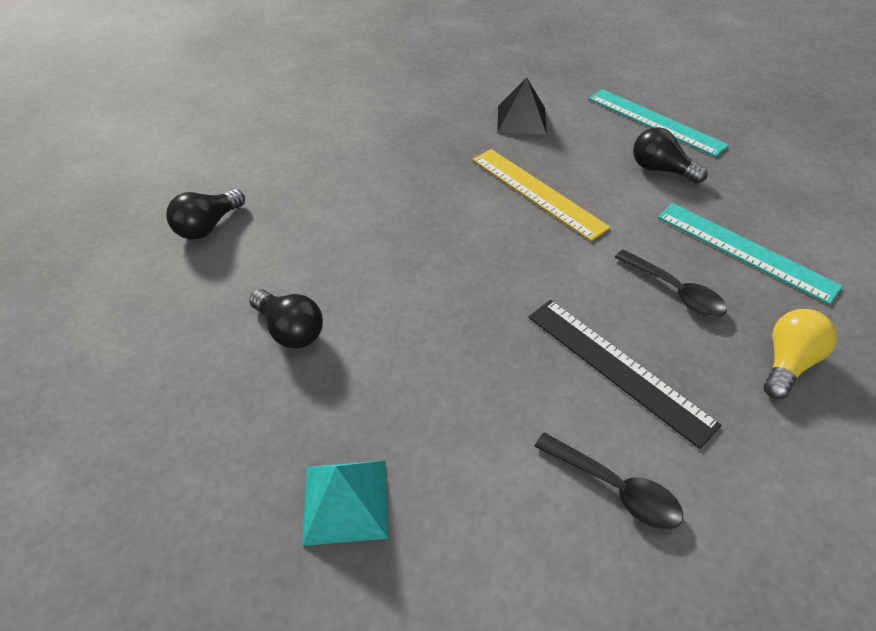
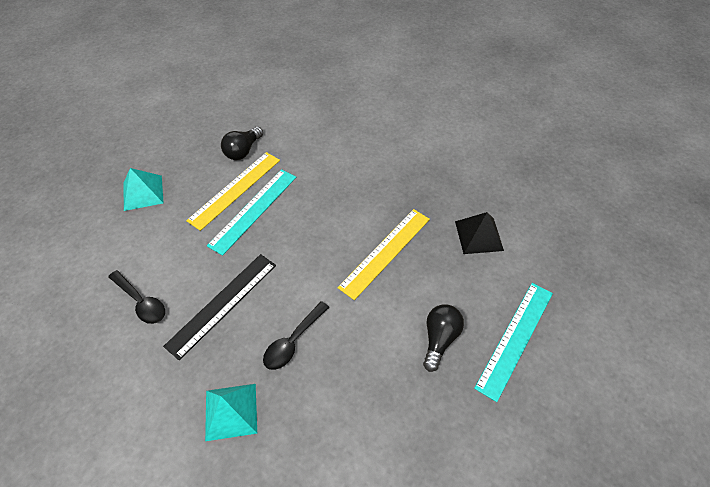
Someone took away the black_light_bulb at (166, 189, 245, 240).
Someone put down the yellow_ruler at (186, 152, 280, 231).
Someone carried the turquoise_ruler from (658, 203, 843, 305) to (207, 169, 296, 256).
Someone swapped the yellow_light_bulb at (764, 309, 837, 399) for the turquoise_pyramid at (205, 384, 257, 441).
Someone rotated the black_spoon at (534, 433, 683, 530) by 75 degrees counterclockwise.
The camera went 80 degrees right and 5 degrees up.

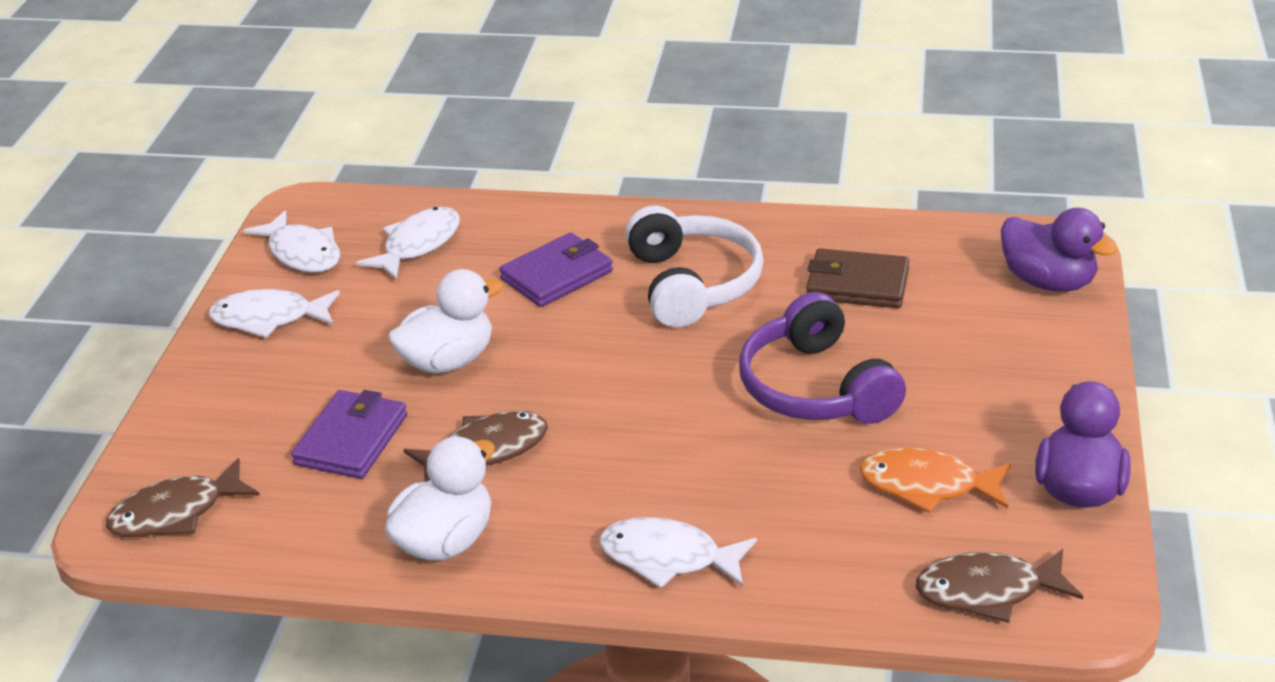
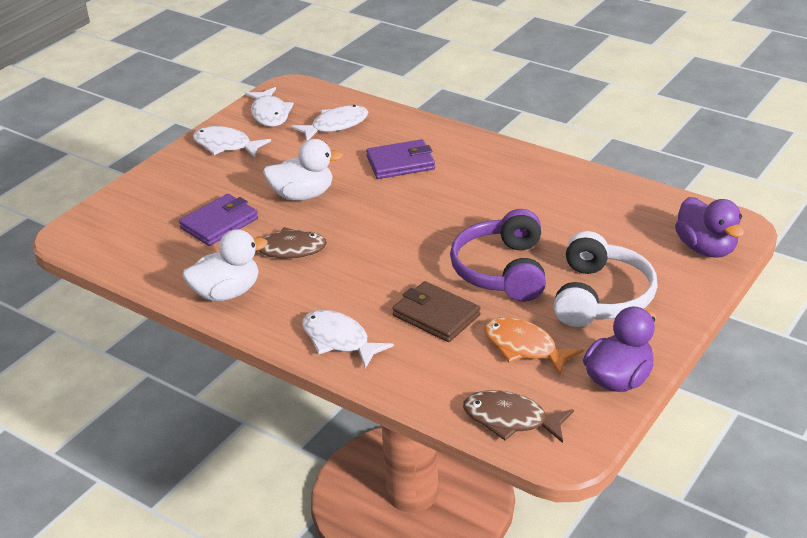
Someone took away the brown_fish at (106, 458, 260, 537).
Someone carried the white_headphones from (625, 206, 764, 328) to (553, 231, 658, 327).
Someone carried the brown_wallet from (806, 248, 910, 308) to (392, 281, 481, 342).
The camera went 25 degrees right and 0 degrees up.

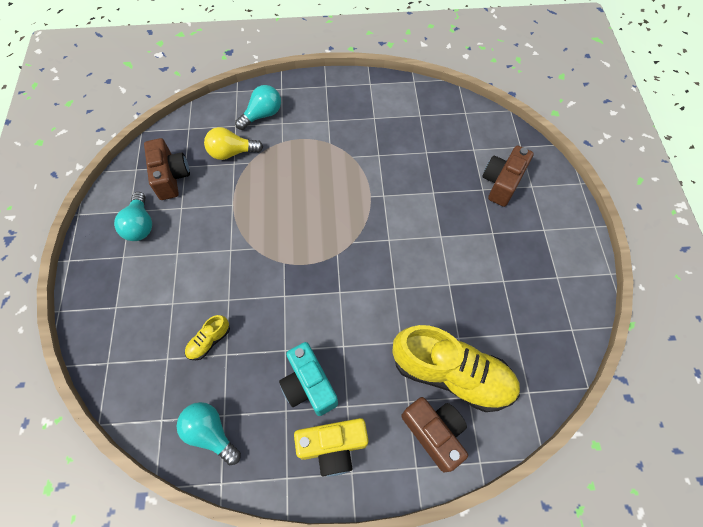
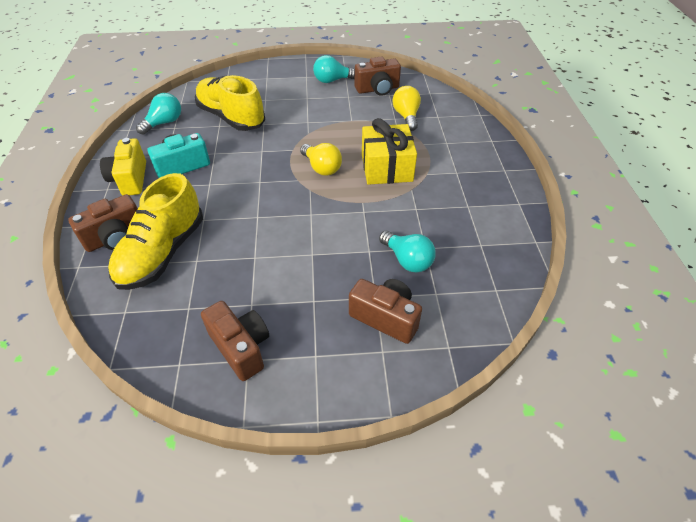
Someone put down the brown_camera at (201, 301, 269, 381).
Someone put down the yellow_light_bulb at (300, 143, 342, 176).
Someone put down the yellow_gift at (362, 118, 417, 185).
Someone carried the turquoise_light_bulb from (235, 85, 281, 130) to (379, 231, 436, 272).
Someone scaled the yellow_shoe at (185, 315, 230, 360) by 2.36.
The camera went 90 degrees right and 15 degrees down.

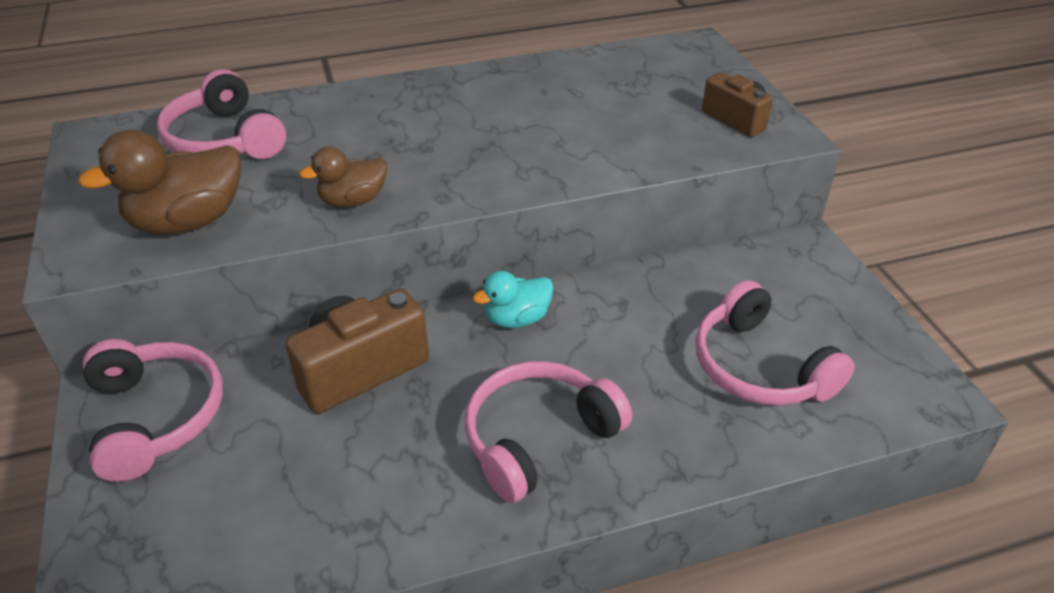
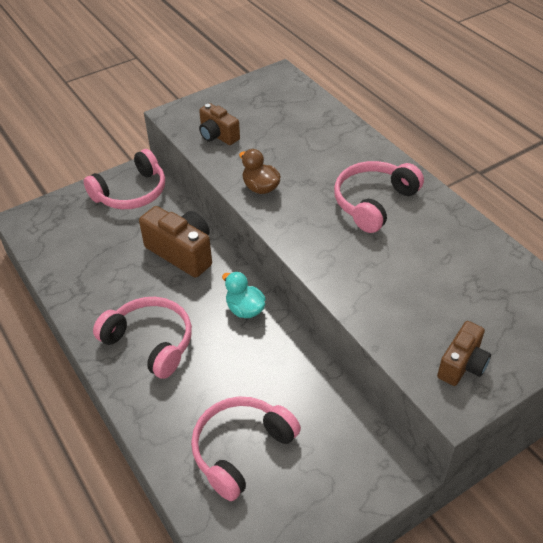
Someone carried the pink_headphones from (157, 69, 286, 159) to (334, 161, 424, 233).
Someone swapped the brown_duck at (78, 129, 241, 234) for the brown_camera at (199, 103, 240, 145).
The camera went 75 degrees right and 5 degrees up.

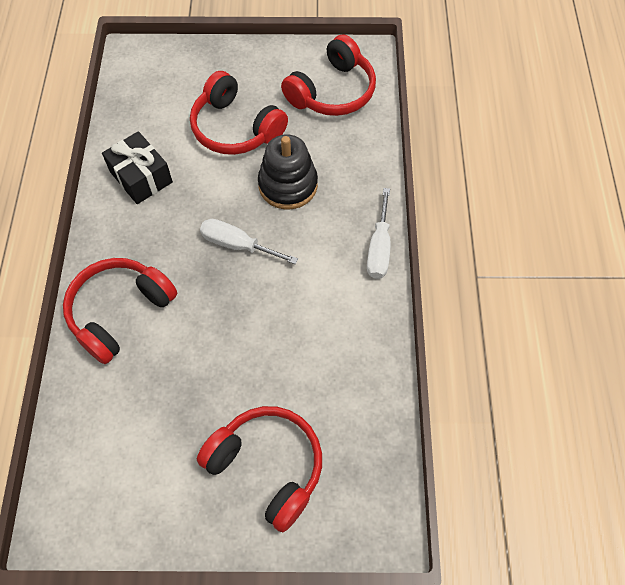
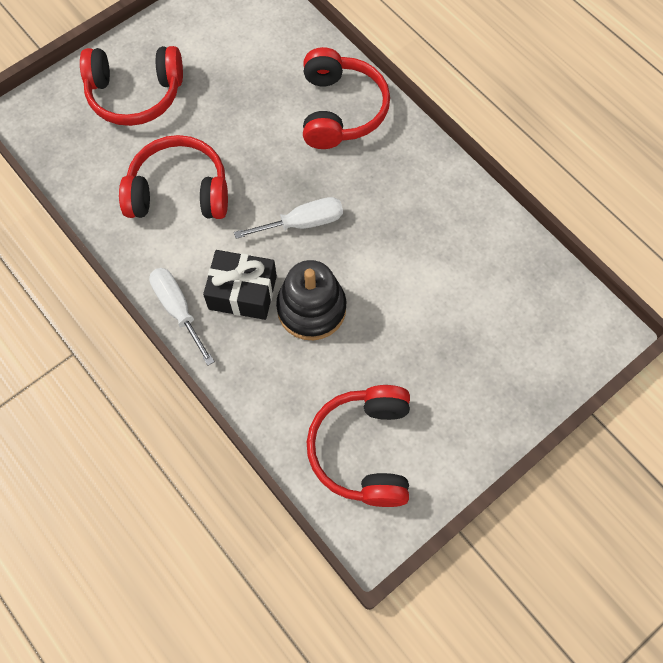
Someone carried the black_gift from (102, 131, 173, 204) to (203, 250, 277, 320).
Someone carried the red_headphones from (190, 71, 288, 155) to (119, 135, 228, 219).
The camera went 140 degrees right and 5 degrees up.

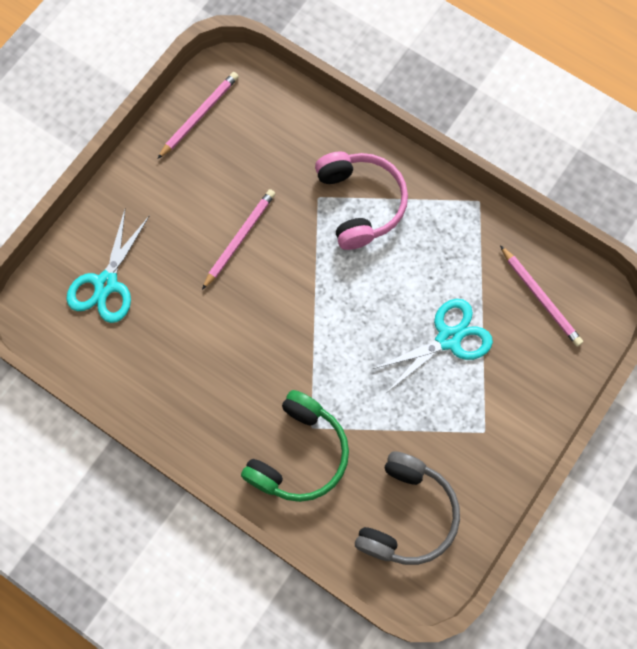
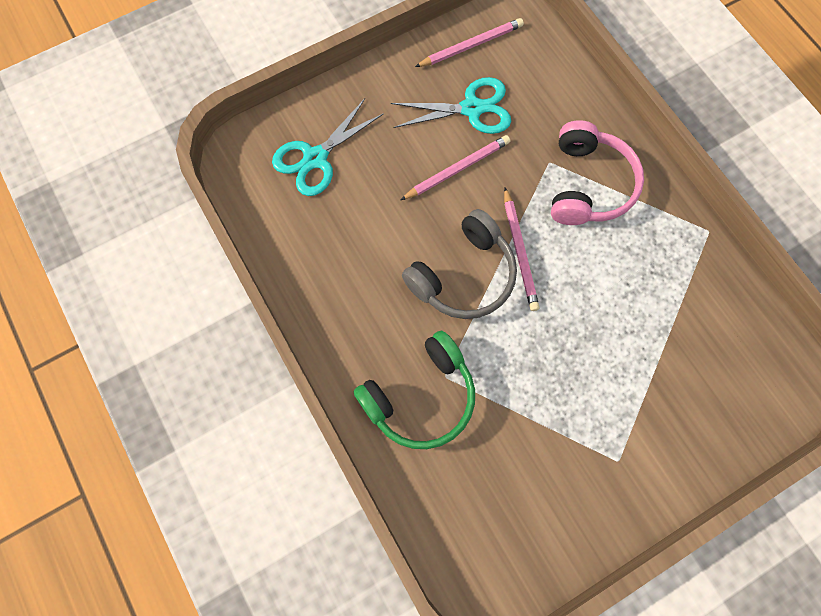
Someone carried the grey_headphones from (355, 452, 460, 565) to (402, 209, 517, 319).
Someone carried the turquoise_scissors from (373, 299, 493, 392) to (391, 77, 511, 134).
Someone carried the pink_pencil from (500, 246, 583, 346) to (504, 187, 540, 311).
The camera went 25 degrees right and 0 degrees up.

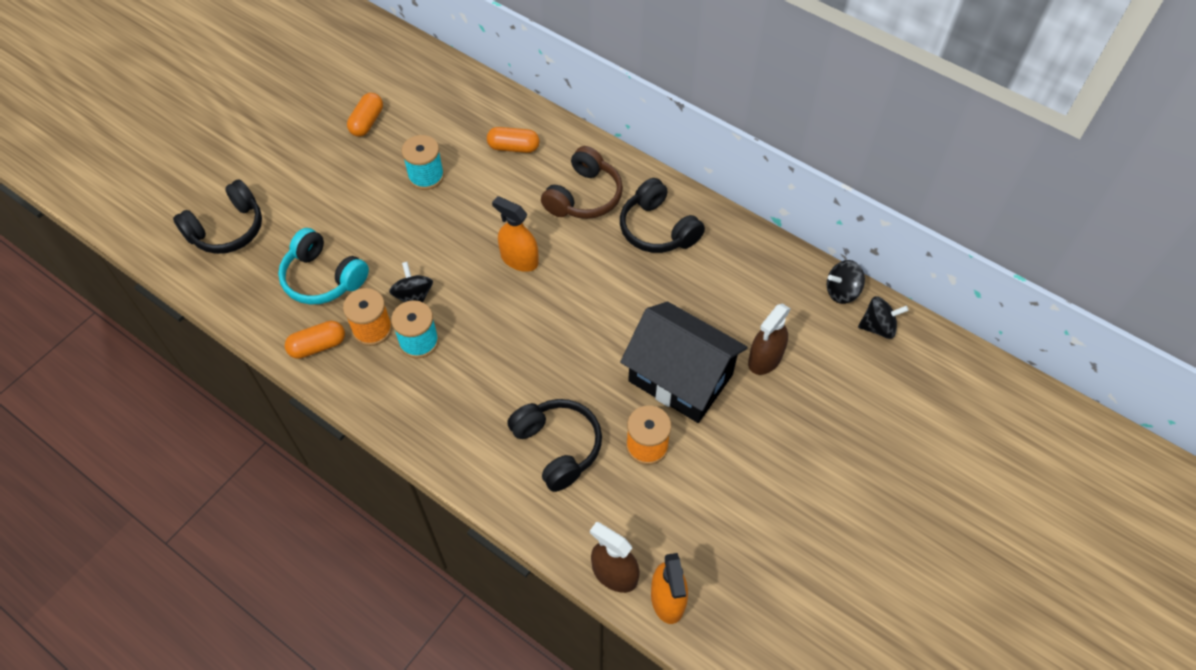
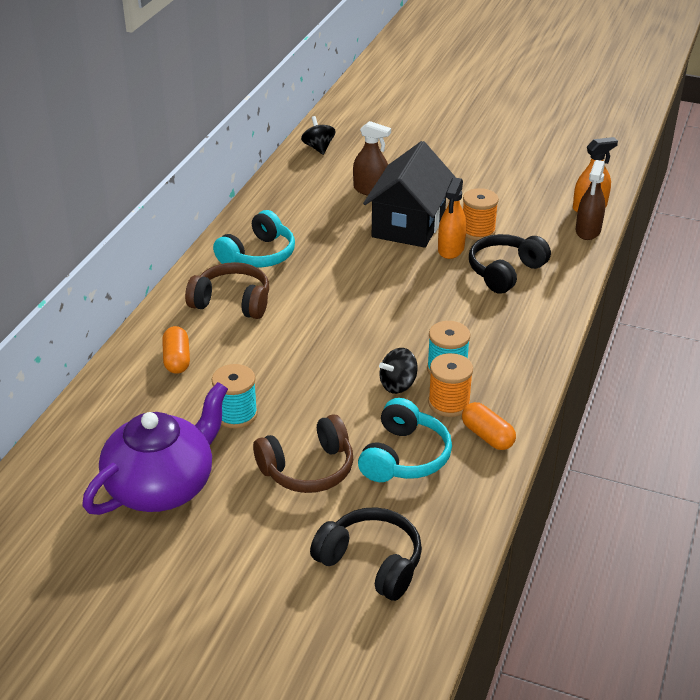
Someone took away the black_spinning_top at (827, 260, 865, 304).
Someone put down the brown_headphones at (253, 414, 353, 493).
Someone carried the orange_spray_bottle from (492, 196, 539, 272) to (438, 177, 467, 259).
Someone swapped the orange_capsule at (347, 93, 383, 137) for the purple_teapot at (82, 382, 228, 515).
Someone repainted the black_headphones at (620, 178, 705, 253), which became the turquoise_headphones at (213, 210, 295, 267).
The camera went 105 degrees left and 20 degrees down.

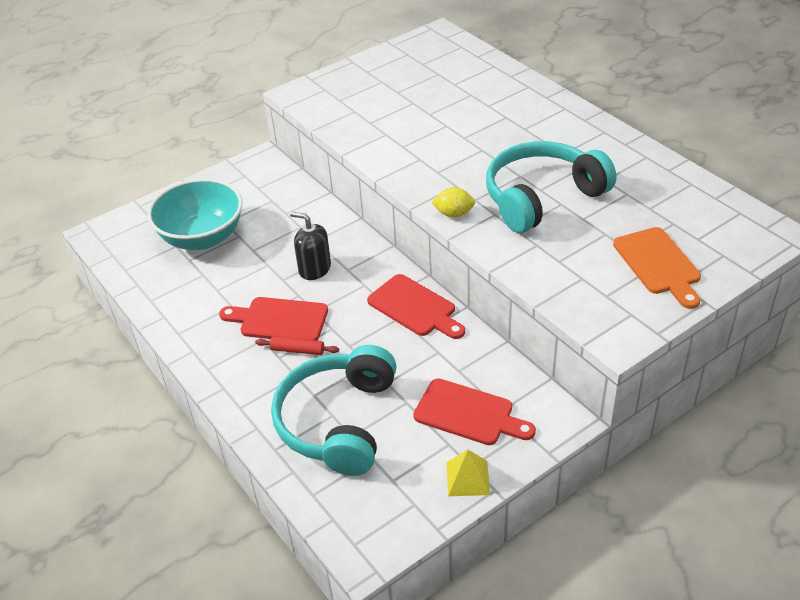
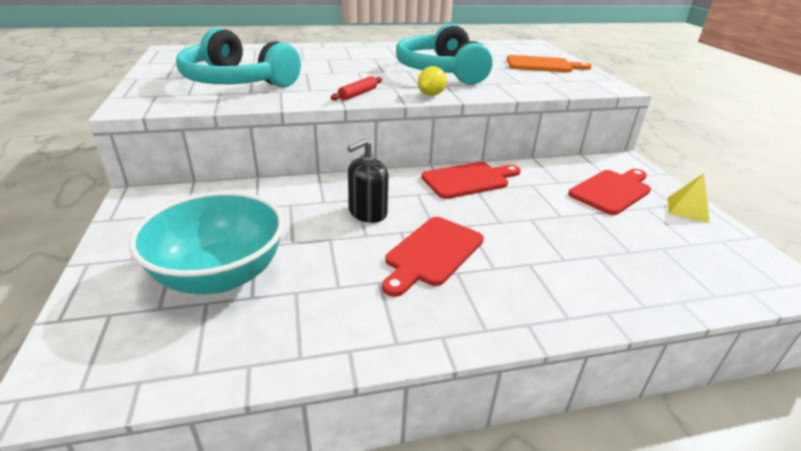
Someone carried the red_rolling_pin from (255, 336, 339, 355) to (331, 76, 382, 101).
Someone carried the turquoise_headphones from (271, 345, 396, 476) to (176, 28, 301, 87).
The camera went 70 degrees left and 10 degrees down.

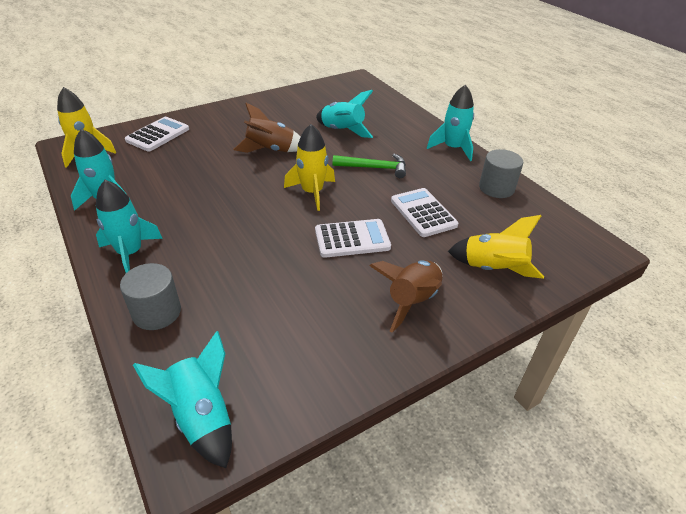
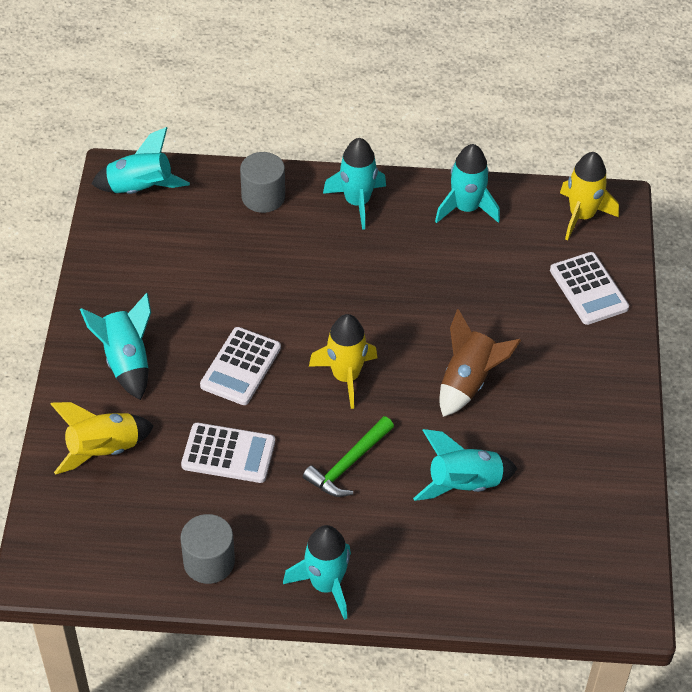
Someone repainted the brown_rocket at (370, 260, 442, 333), which became the turquoise_rocket at (80, 293, 151, 400).
The camera went 125 degrees right and 10 degrees up.

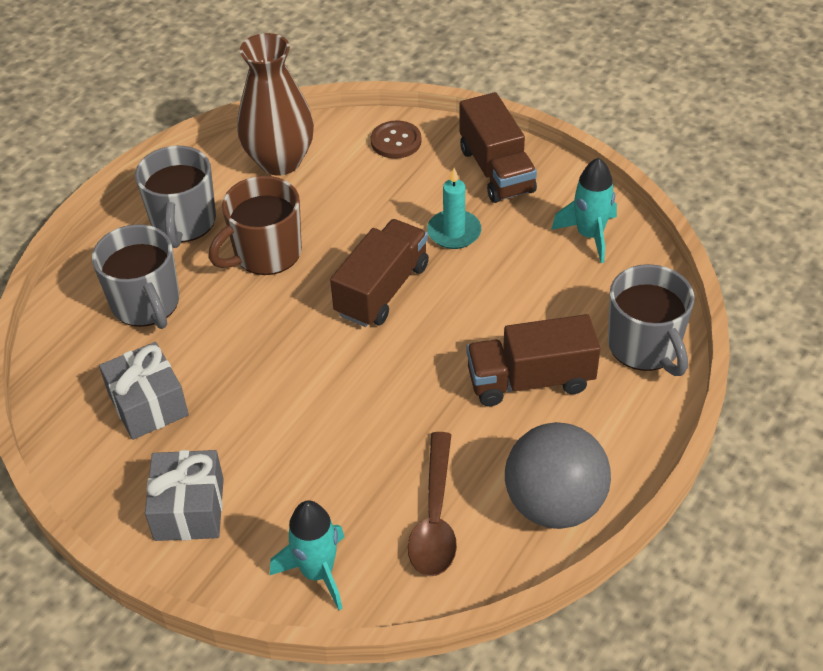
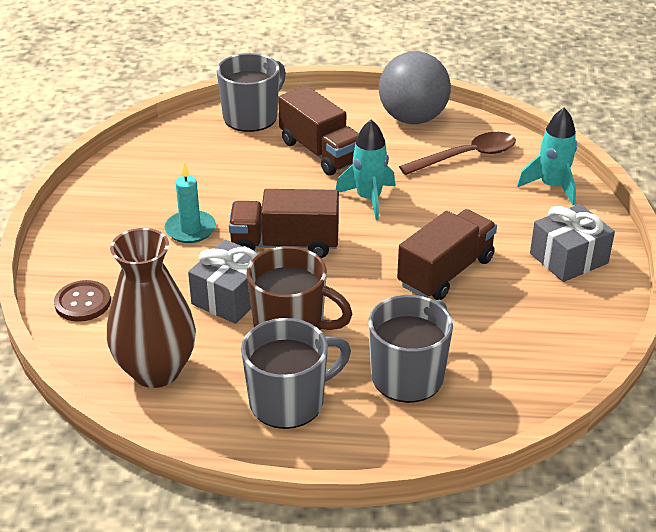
Someone carried the grey_gift from (99, 342, 189, 440) to (188, 240, 260, 324).
Someone carried the brown_truck from (460, 92, 537, 203) to (397, 209, 497, 300).
Someone carried the turquoise_rocket from (551, 158, 617, 263) to (336, 119, 395, 220).
The camera went 120 degrees left and 10 degrees down.

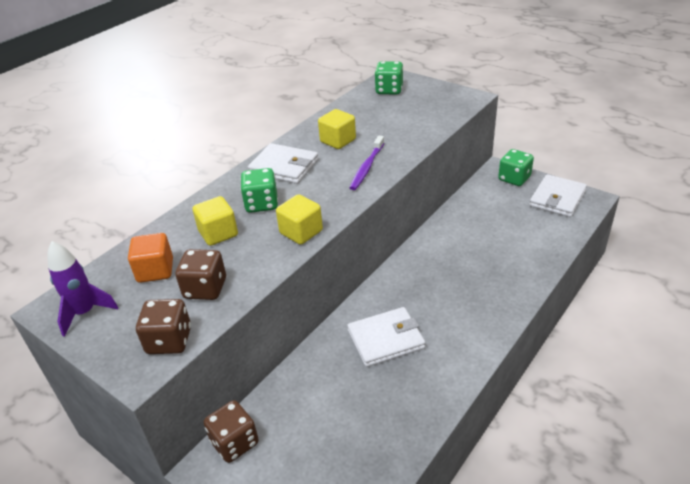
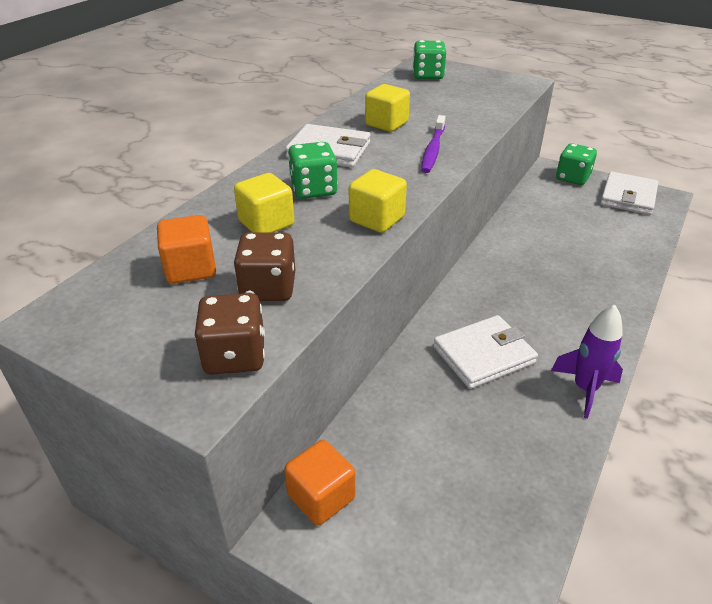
Someone carried the purple_rocket from (47, 241, 118, 337) to (551, 305, 623, 419).
Someone swapped the brown_dice at (204, 400, 259, 463) for the orange_cube at (284, 440, 355, 525).
The camera went 10 degrees left and 0 degrees up.

